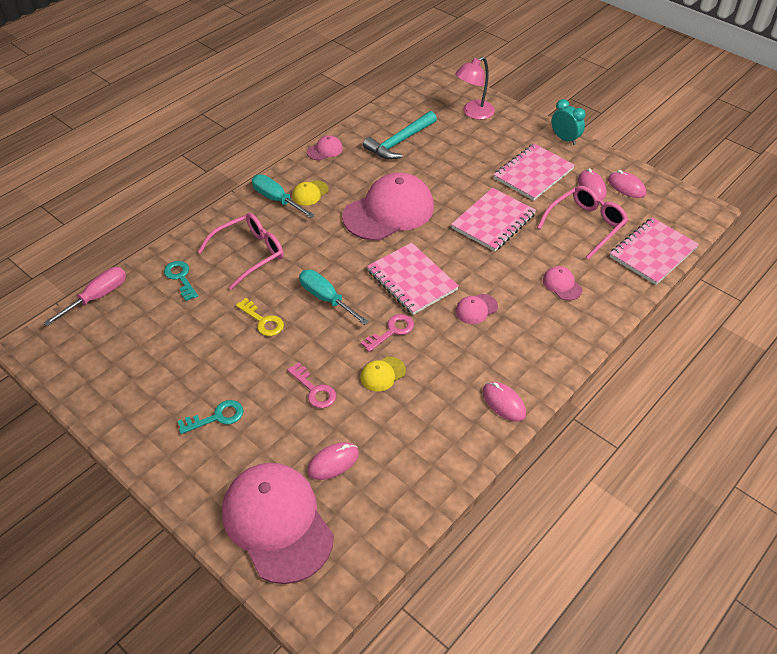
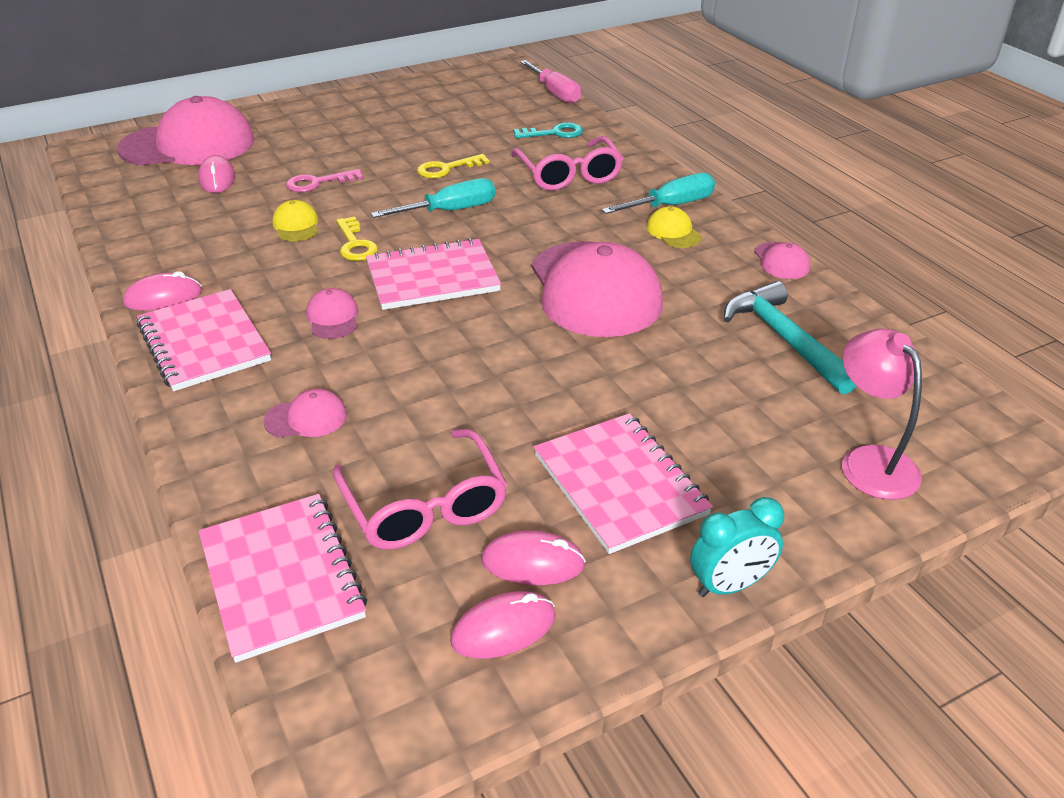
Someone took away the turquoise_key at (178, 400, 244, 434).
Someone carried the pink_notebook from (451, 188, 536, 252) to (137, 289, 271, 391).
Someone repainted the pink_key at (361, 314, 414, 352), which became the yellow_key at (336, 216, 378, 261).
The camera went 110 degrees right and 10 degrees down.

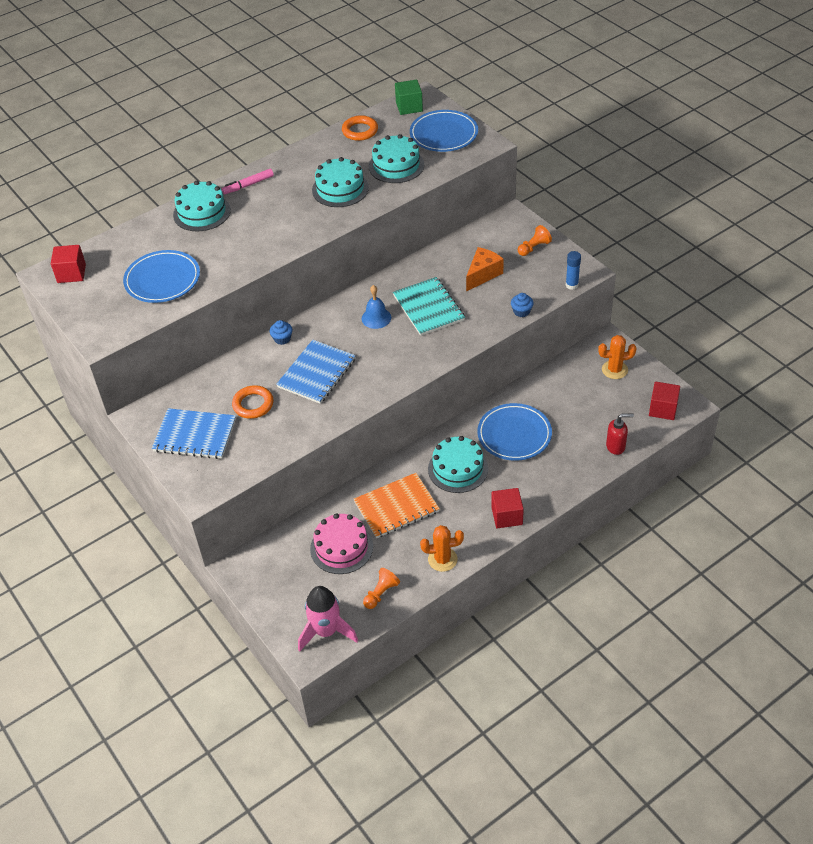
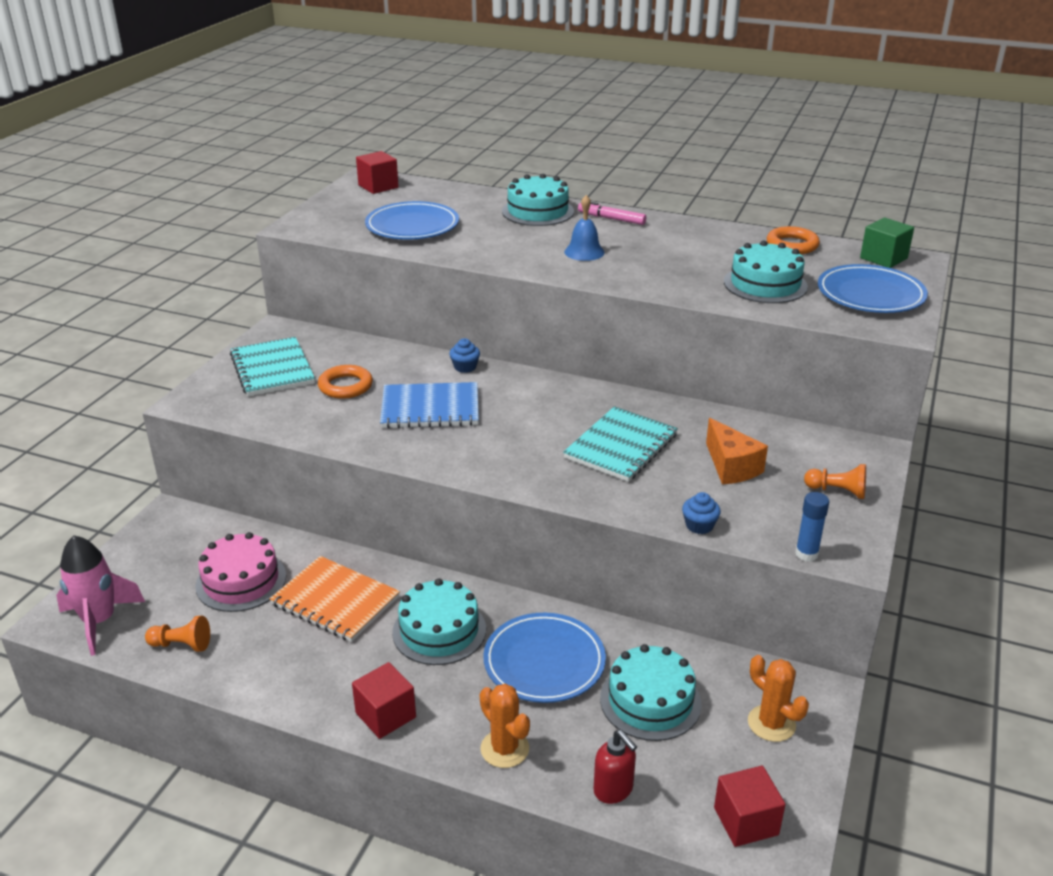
Someone carried the turquoise_cake from (312, 157, 369, 207) to (600, 644, 702, 741).
Someone carried the blue_bell from (362, 285, 391, 329) to (564, 195, 605, 261).
Someone carried the orange_cactus from (420, 525, 464, 572) to (480, 684, 530, 768).
Someone repainted the blue_notebook at (152, 408, 236, 459), which became the turquoise_notebook at (230, 337, 315, 396).
Someone rotated the orange_cheese at (466, 247, 504, 291) by 60 degrees clockwise.
The camera went 55 degrees right and 15 degrees down.

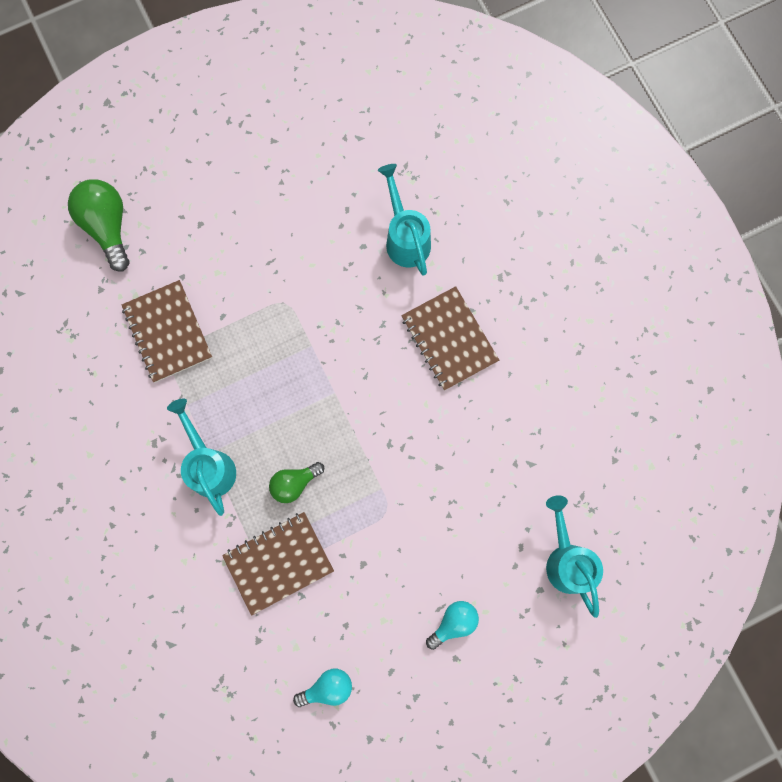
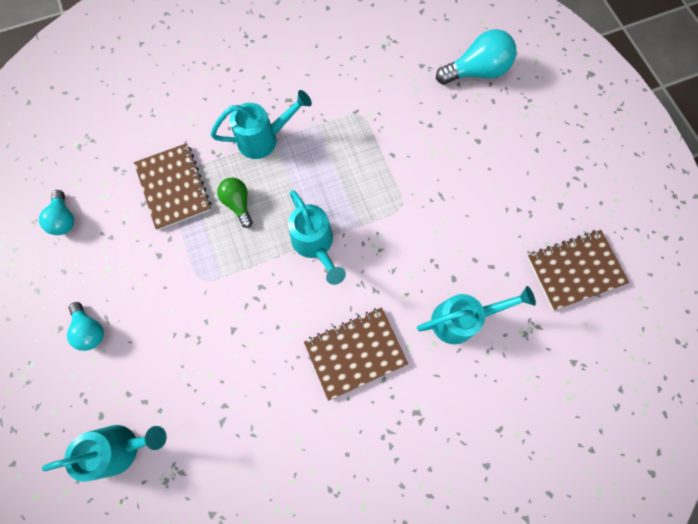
Someone put down the turquoise_watering_can at (288, 190, 346, 285).
Someone carried the brown_notebook from (122, 280, 212, 383) to (527, 230, 629, 310).
Someone repainted the green_light_bulb at (68, 179, 129, 272), which became the turquoise_light_bulb at (436, 29, 516, 85).
The camera went 95 degrees right and 5 degrees down.

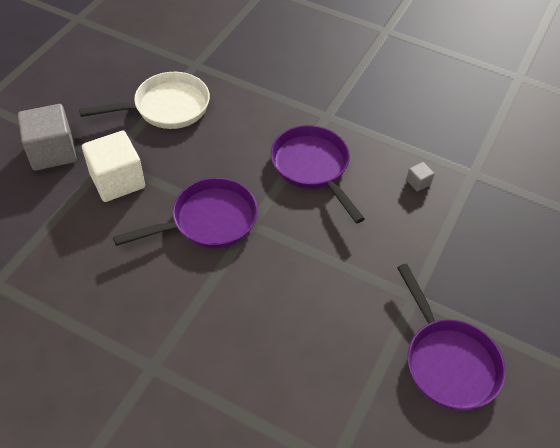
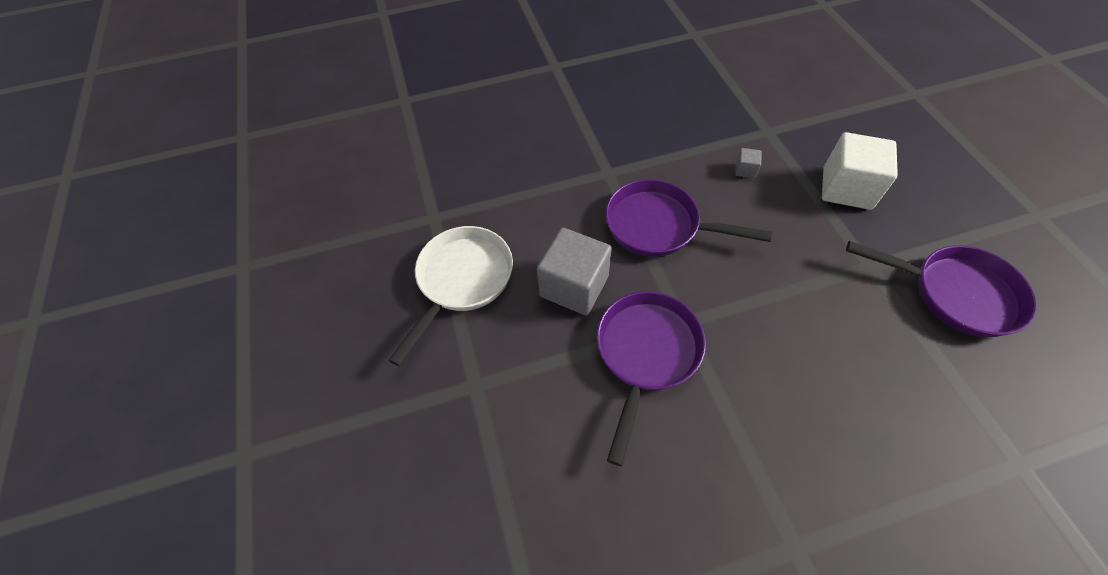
Someone carried the grey_cube from (18, 104, 77, 171) to (537, 228, 612, 315).
Someone carried the white_cube from (82, 131, 145, 202) to (822, 132, 898, 210).
The camera went 40 degrees left and 5 degrees up.

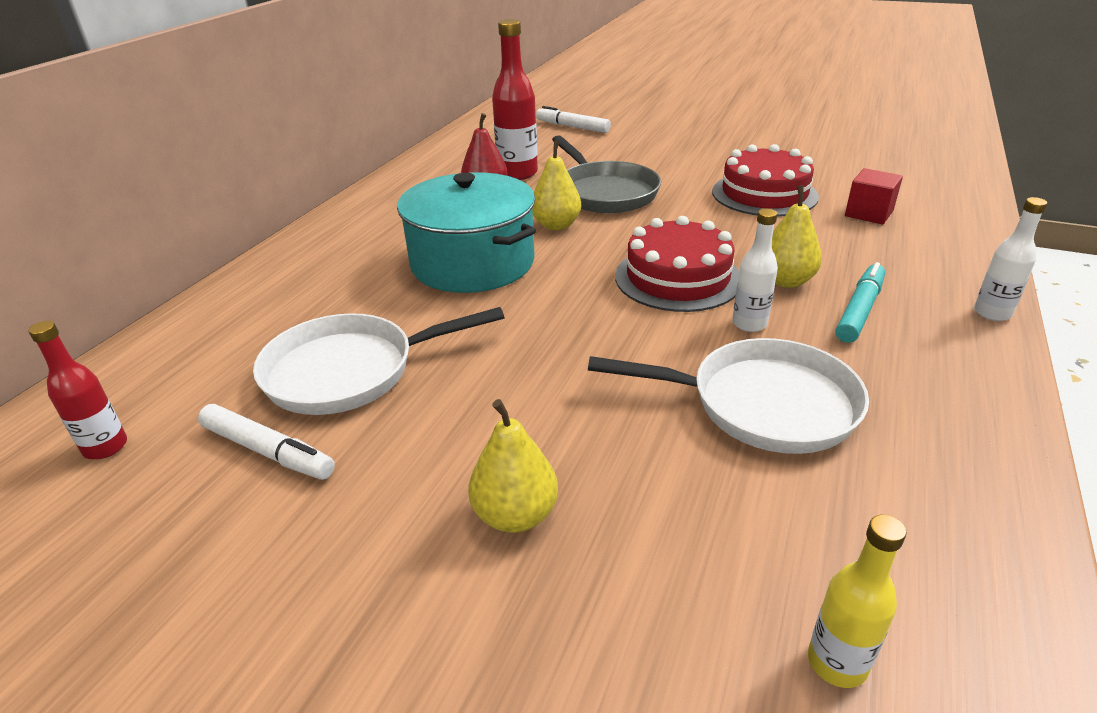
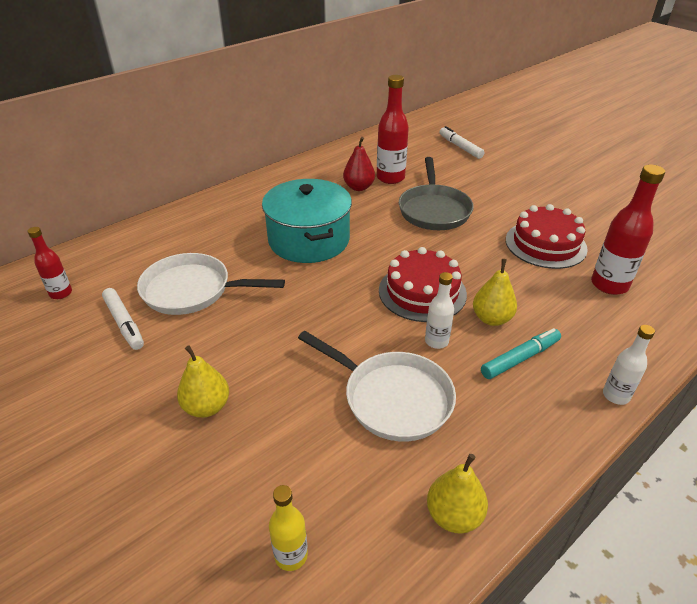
Someone carried the yellow_pear from (532, 140, 581, 230) to (427, 454, 488, 534).
Someone swapped the red_cube at (845, 168, 903, 224) for the red_bottle at (591, 164, 665, 295).
The camera went 25 degrees right and 5 degrees up.

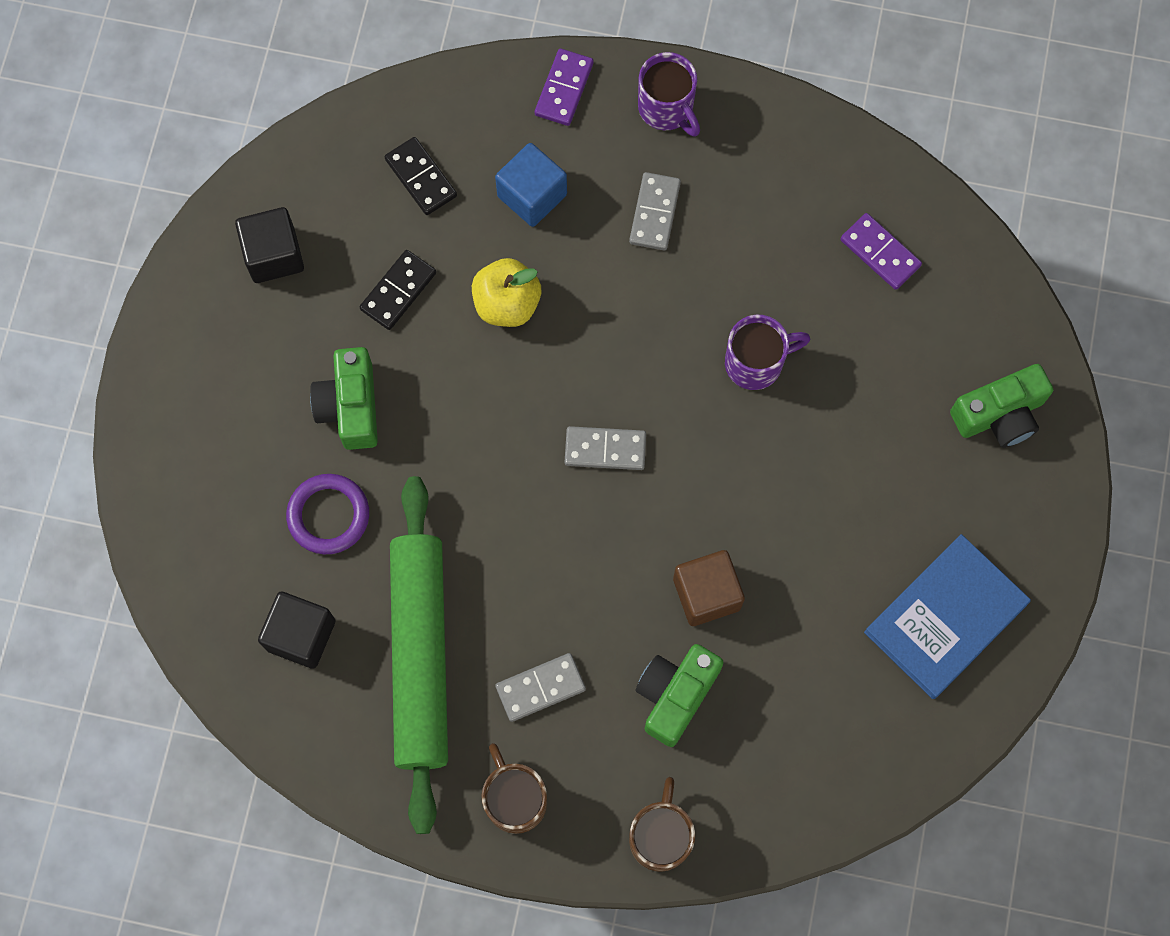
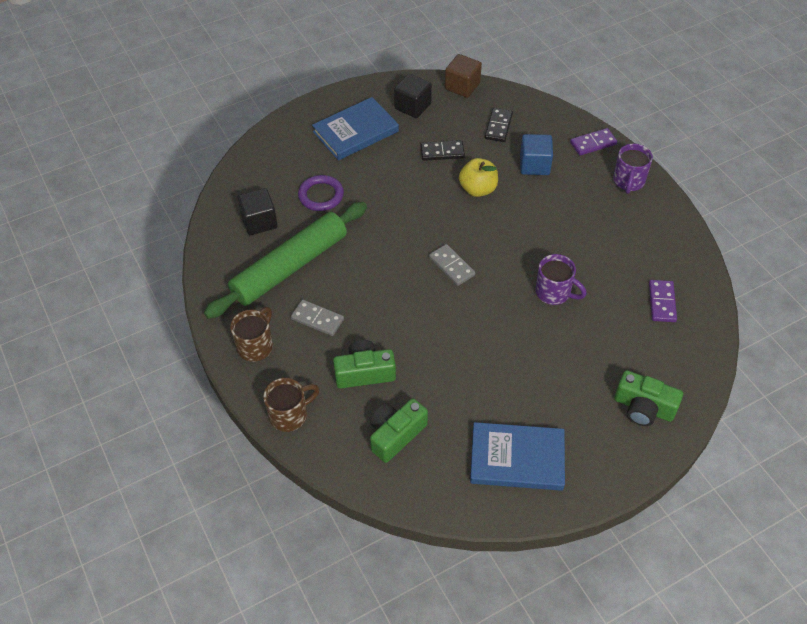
Someone took away the grey_domino at (629, 172, 681, 250).
Someone put down the blue_book at (312, 97, 399, 161).
Someone carried the green_camera from (310, 347, 378, 450) to (370, 398, 428, 463).
Someone carried the brown_cube from (673, 550, 745, 626) to (445, 54, 482, 98).
The camera went 50 degrees right and 20 degrees down.

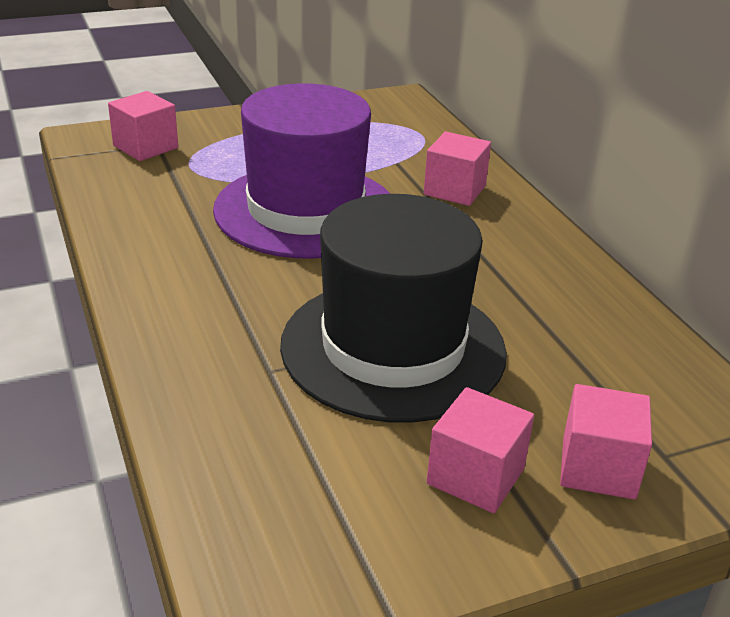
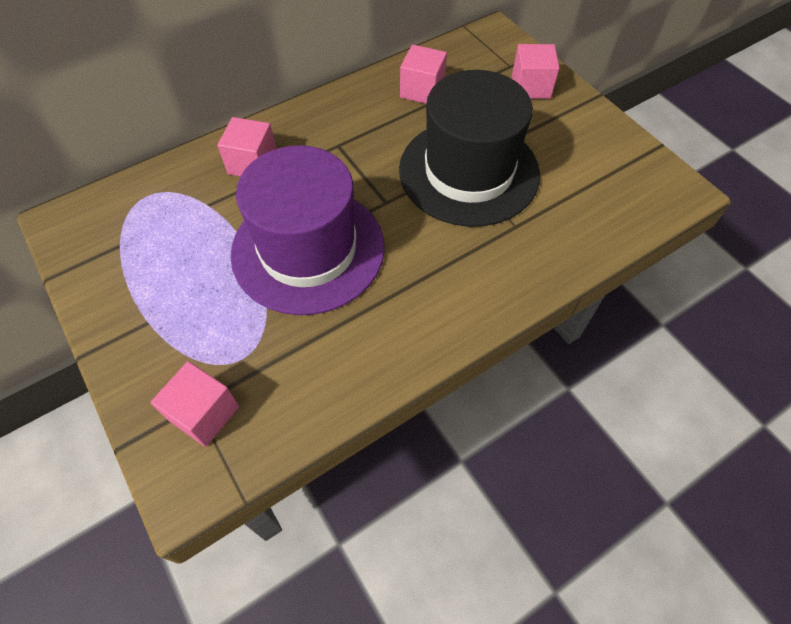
Someone carried the pink_cube from (427, 387, 534, 513) to (400, 45, 447, 104).
The camera went 100 degrees left and 25 degrees up.

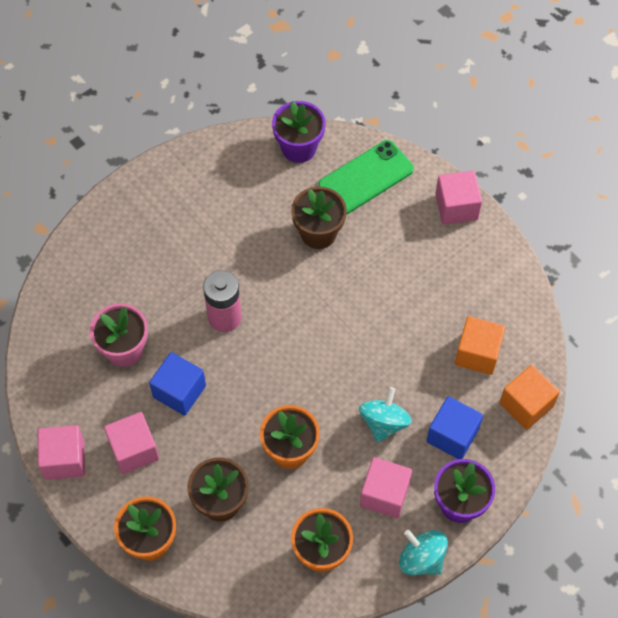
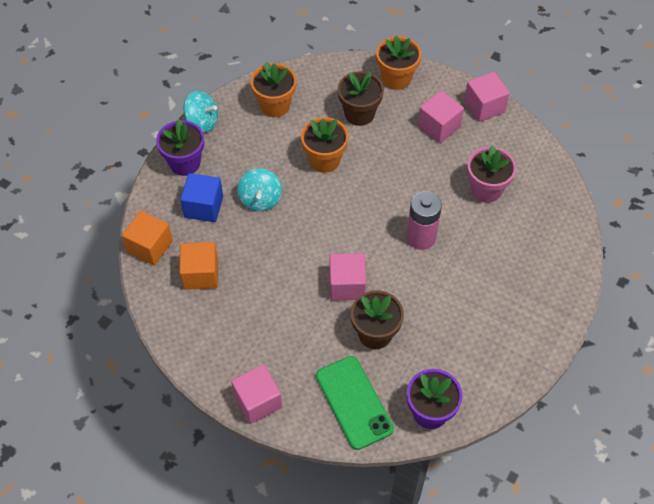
Someone took away the blue_cube at (149, 352, 206, 416).
Someone carried the pink_cube from (360, 457, 412, 518) to (329, 253, 366, 301).
Someone rotated the green_phone at (318, 140, 414, 215) by 60 degrees counterclockwise.
The camera went 160 degrees right and 5 degrees down.

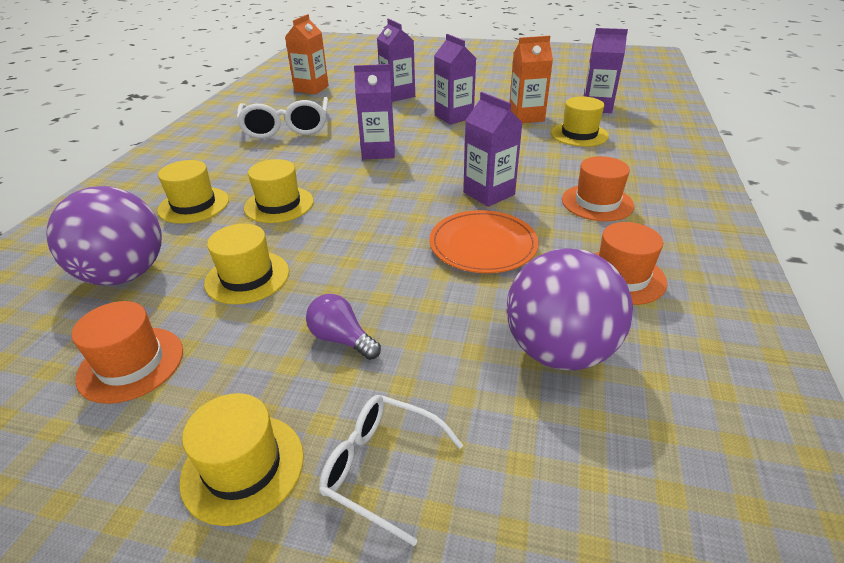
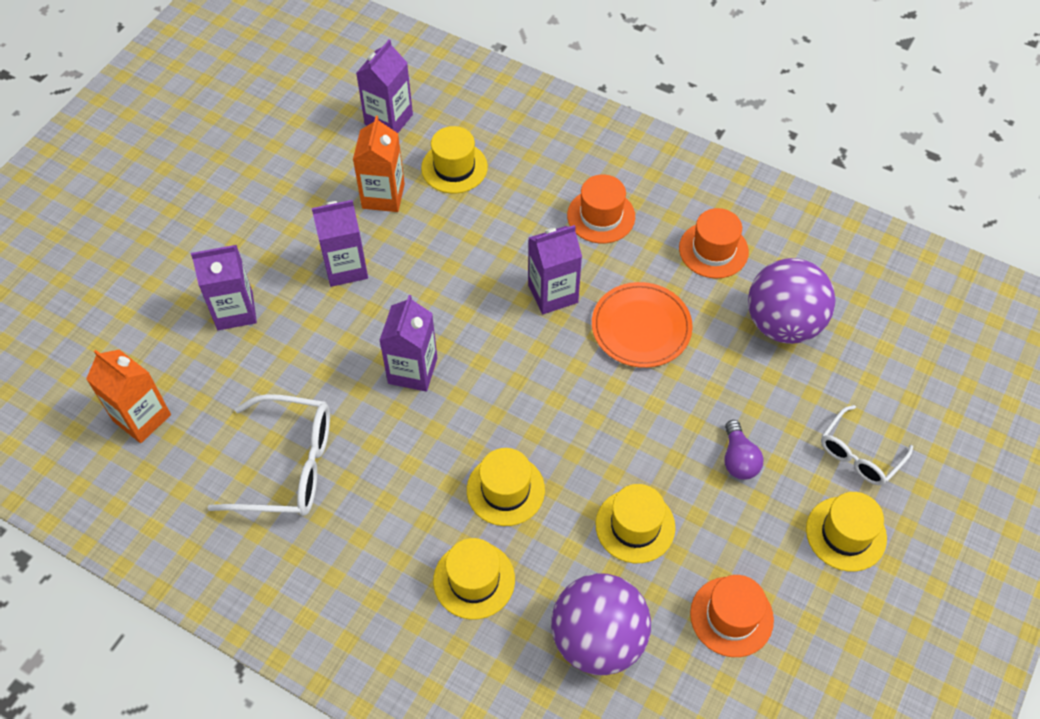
Someone rotated the purple_light_bulb at (306, 294, 381, 360) by 60 degrees counterclockwise.
The camera went 75 degrees left and 20 degrees up.

